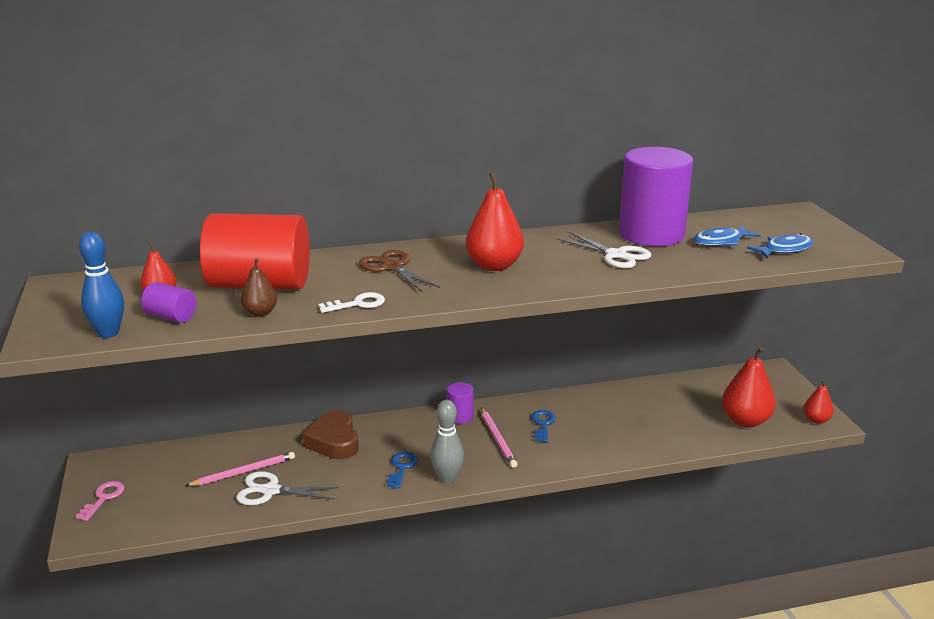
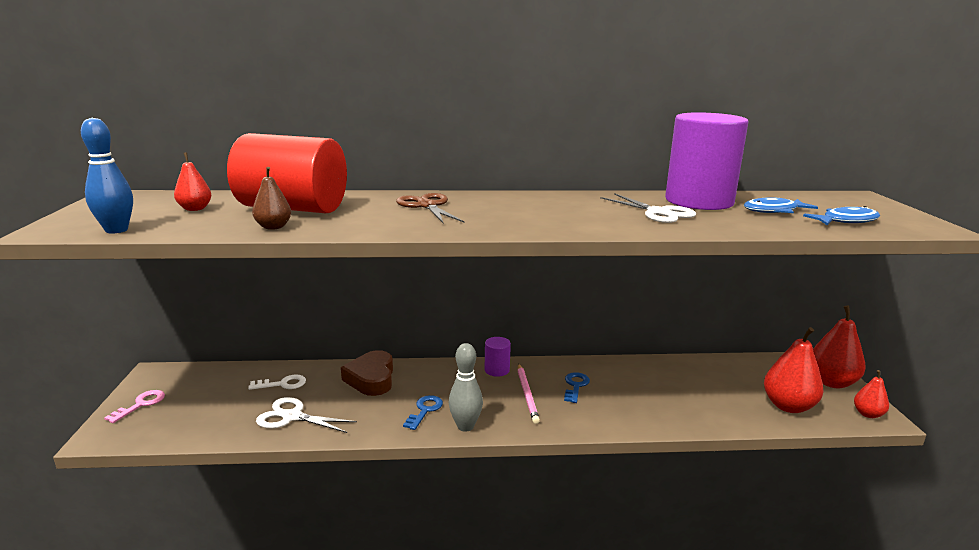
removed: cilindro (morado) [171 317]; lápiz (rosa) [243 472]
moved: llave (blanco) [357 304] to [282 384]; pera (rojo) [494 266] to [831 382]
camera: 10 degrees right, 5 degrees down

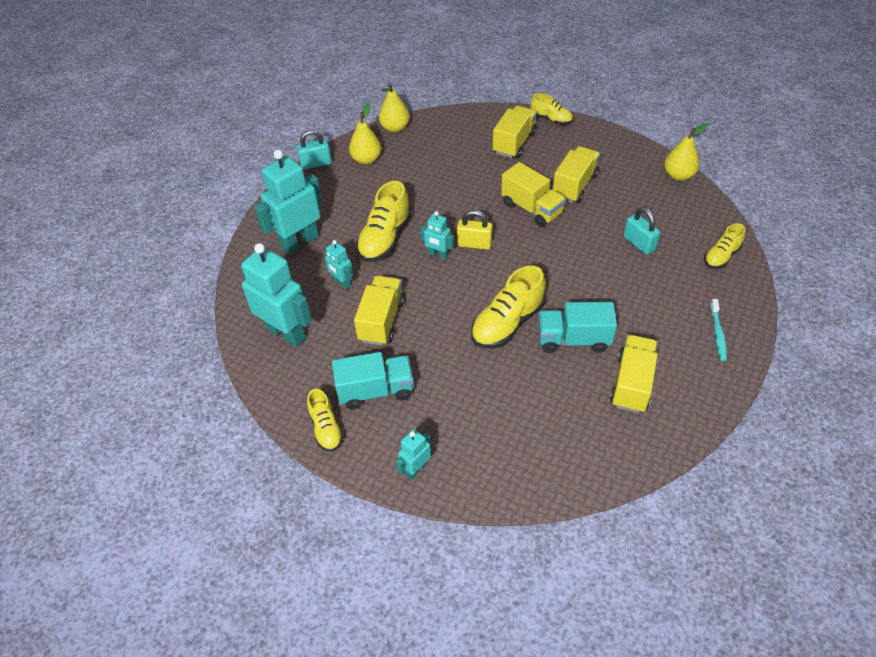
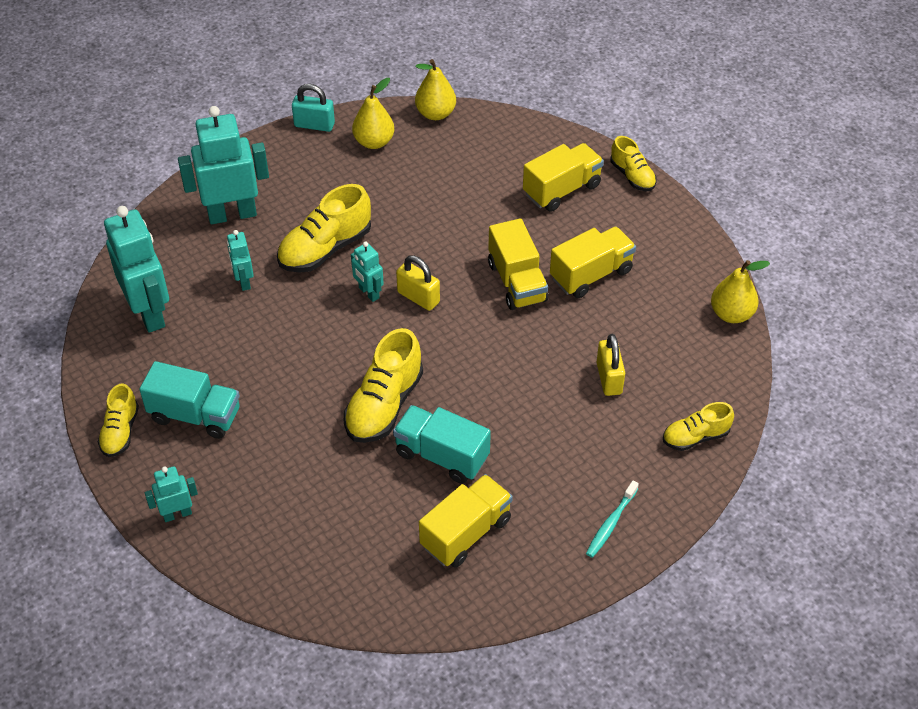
removed: camión (amarillo) [381 321]
recoloured: candado (turquesa) [639 243] to candado (amarillo) [609 378]
turned: zapato (amarillo) [507 323] = [384 405] 45 degrees counterclockwise
camera: 25 degrees right, 0 degrees up

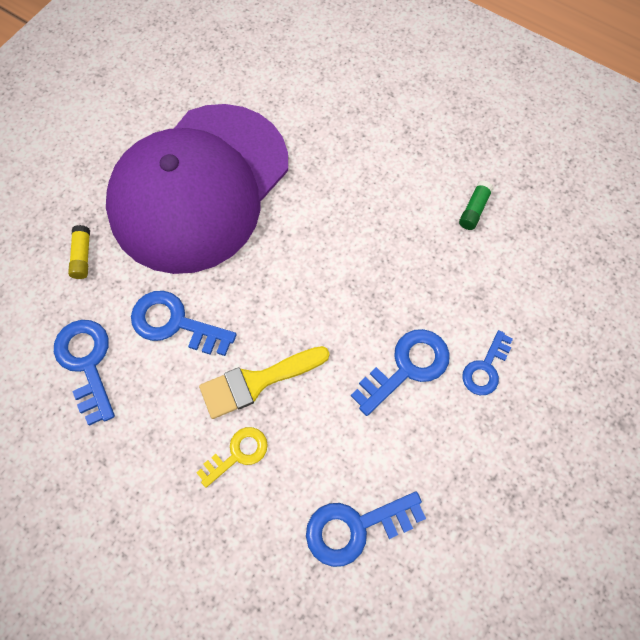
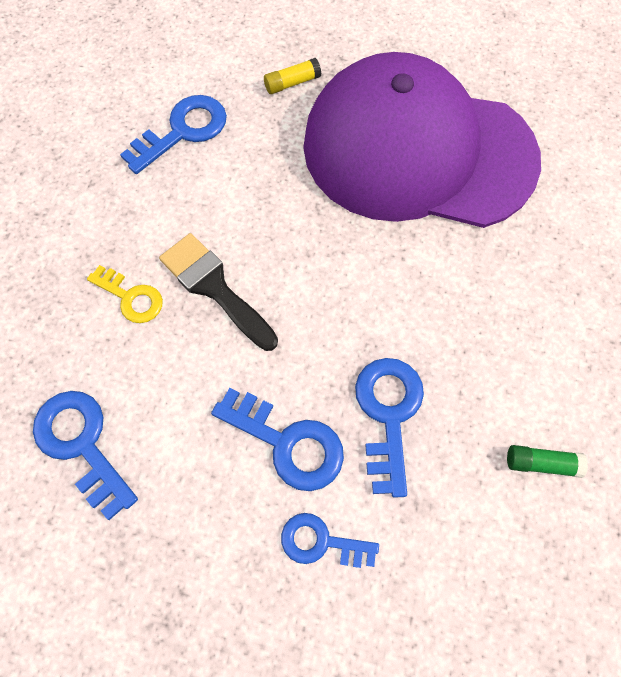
moved: llave (azul) [175 323] to [388 414]
recoloured: pincel (amarillo) [257 382] to pincel (negro) [215 287]
camera: 70 degrees right, 0 degrees up

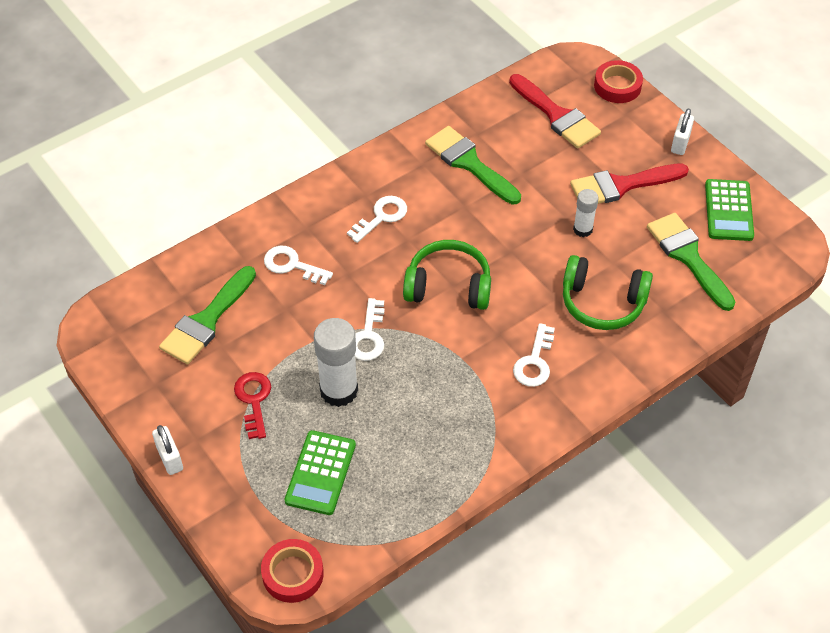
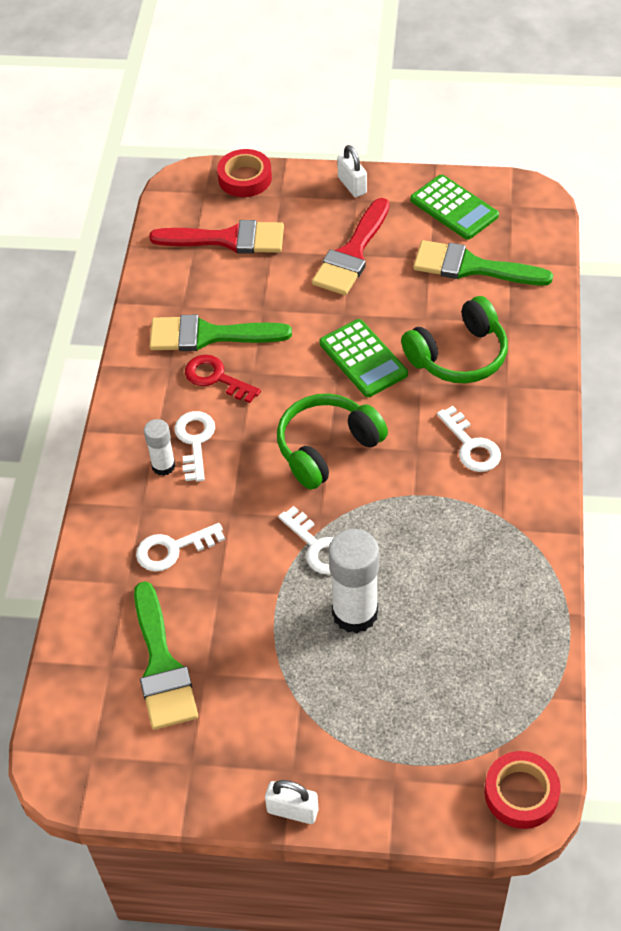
moved: barra de pegamento (blanco) [582 229] to [163 466]; llave (rojo) [254 400] to [216 378]; calculadora (verde) [320 473] to [363 359]
camera: 45 degrees left, 0 degrees up

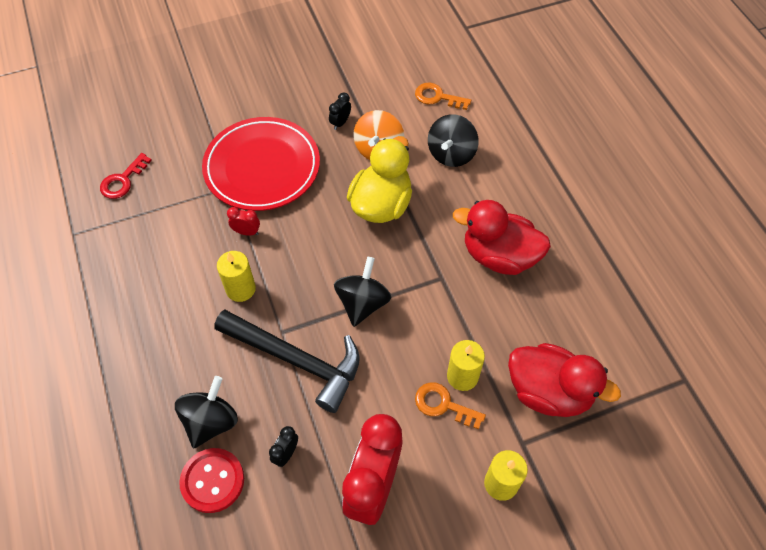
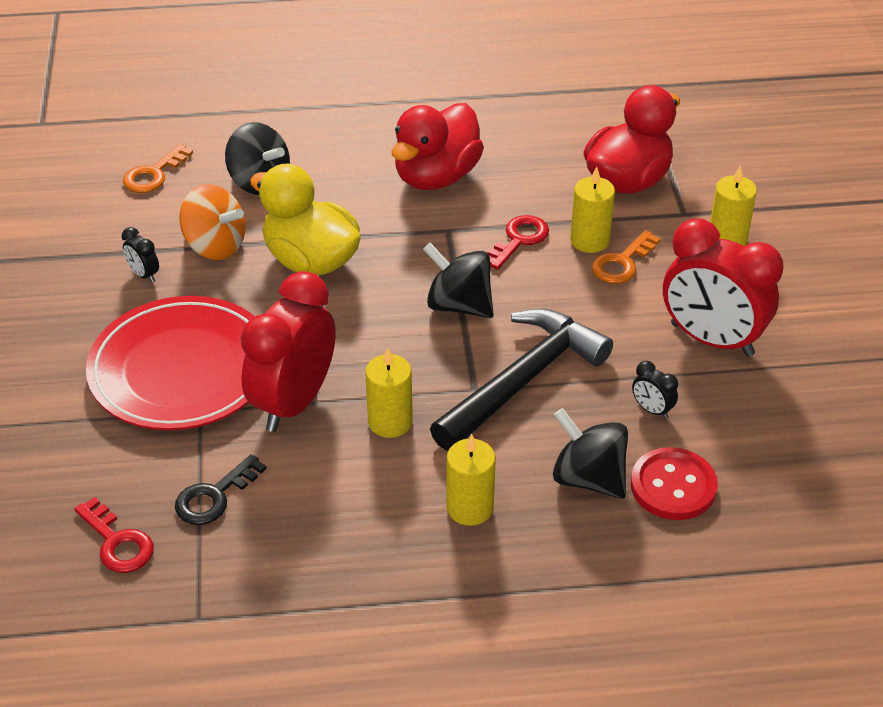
added: llave (negro) [214 496]; vela (amarillo) [470 508]; llave (rojo) [519 240]
resized: despertador (rojo) [246 232] = [293 402] x2.49
camera: 75 degrees left, 15 degrees down

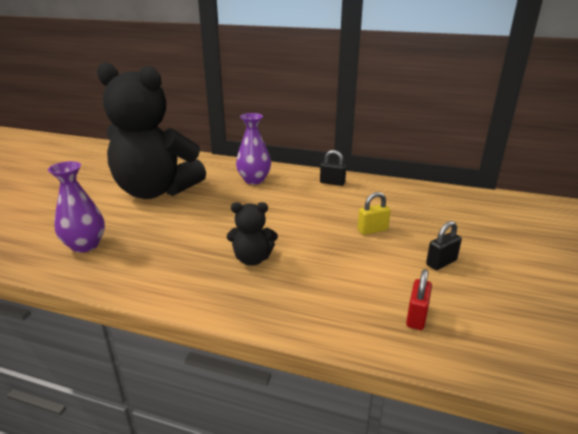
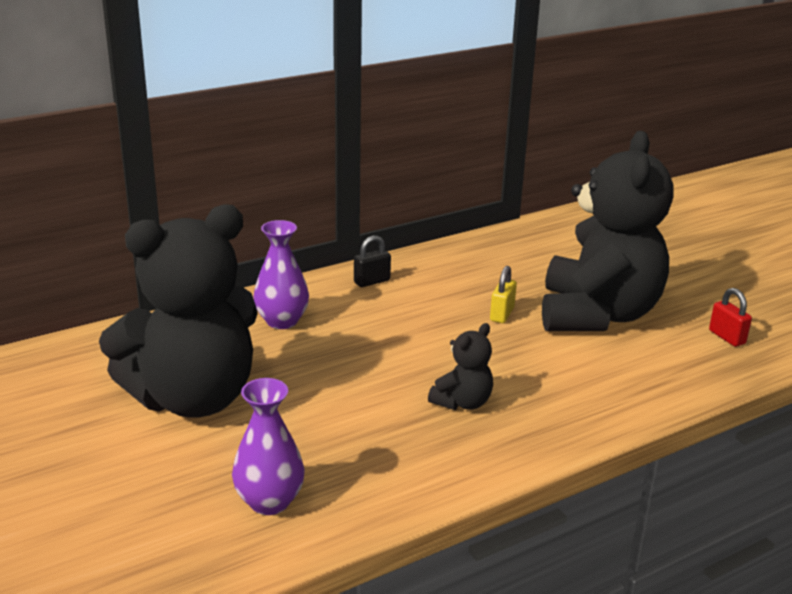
moved: candado (rojo) [416 317] to [727 337]
replaced: candado (negro) [441 263] to osito (negro) [597 314]
camera: 50 degrees left, 0 degrees up

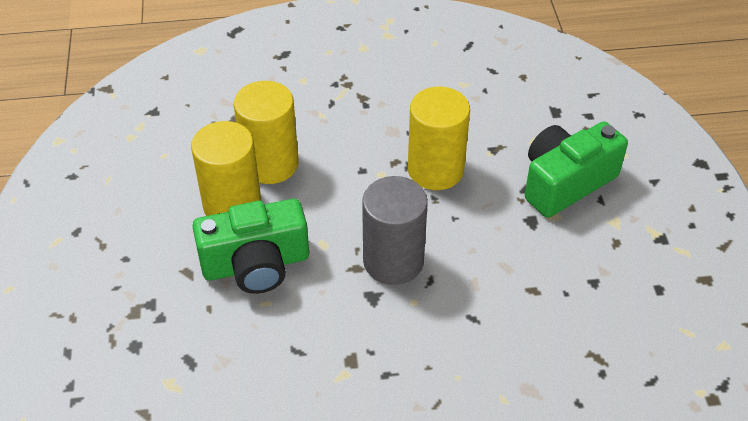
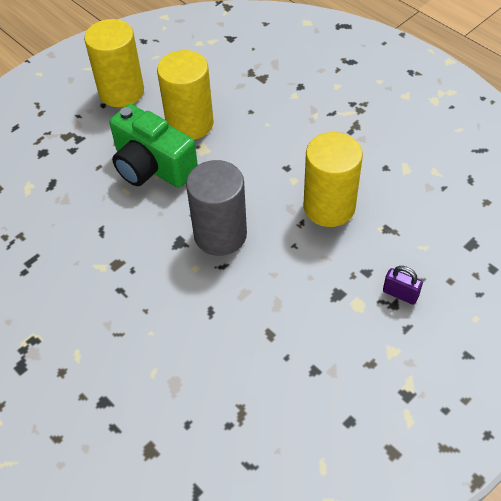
moved: cilindro (amarillo) [270 164] to [121 92]
replaced: cámara (verde) [565 182] to candado (morado) [400 294]
camera: 55 degrees right, 5 degrees up

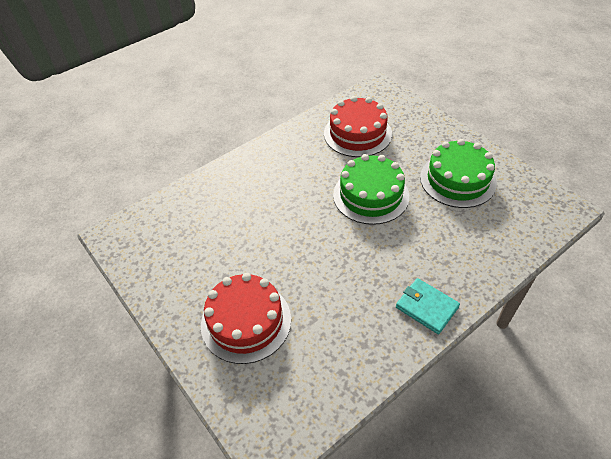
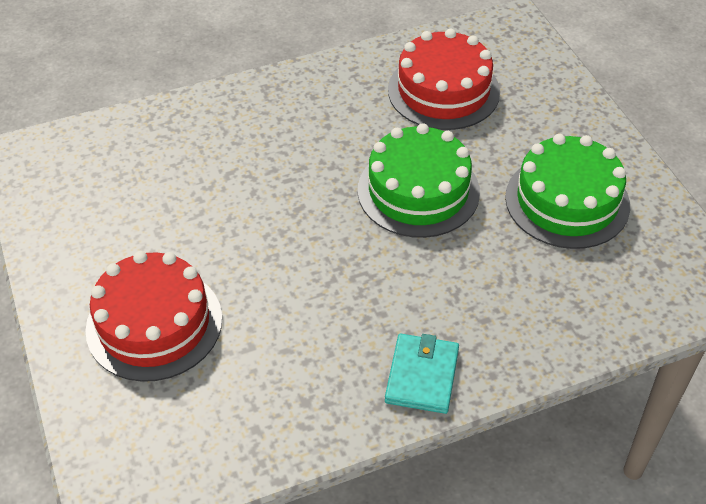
turned: cartera (turquesa) [426 307] = [422 375] 45 degrees clockwise
camera: 15 degrees right, 0 degrees up

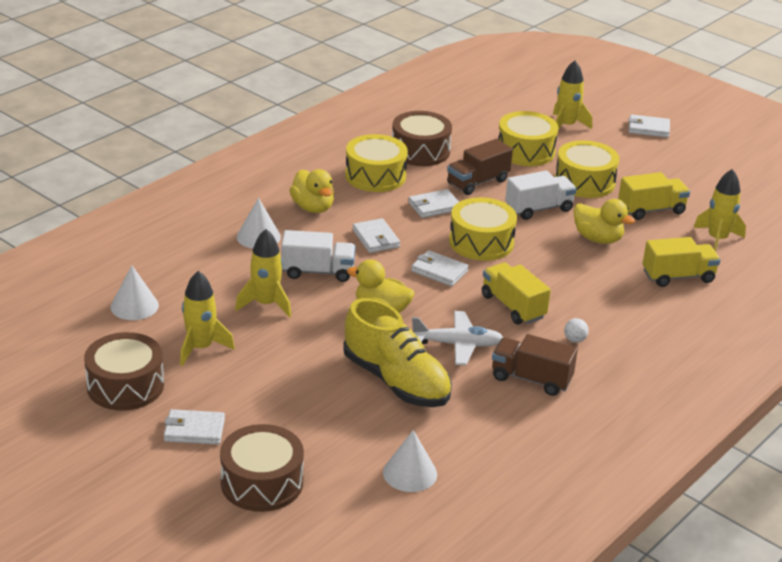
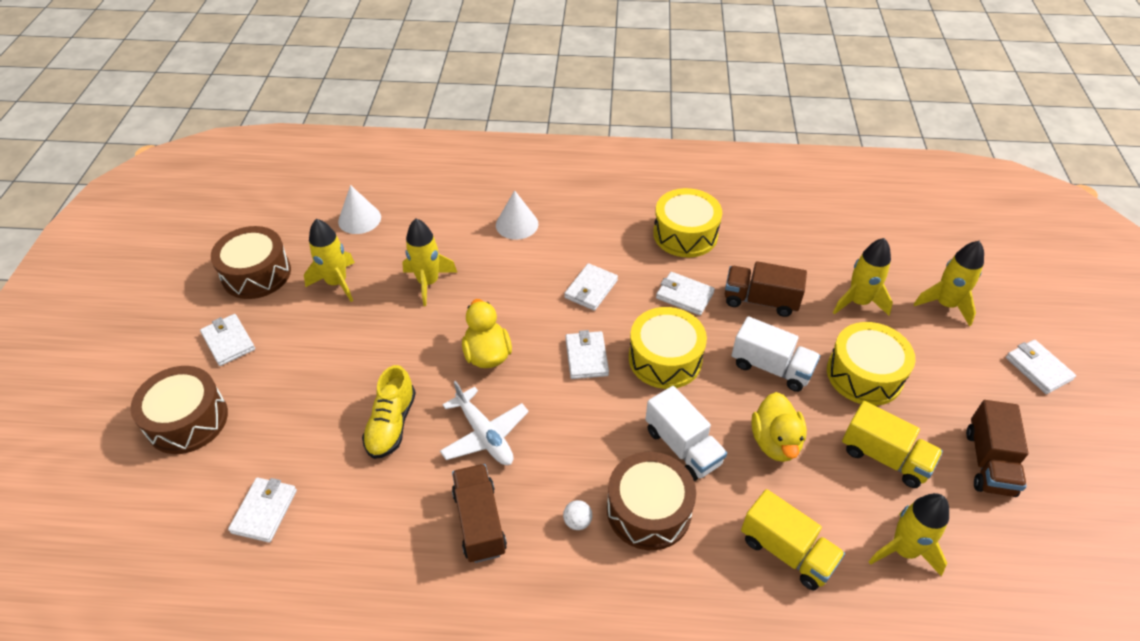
removed: pato (amarillo) [313 207]; camión (amarillo) [513 307]
added: camión (marrón) [989 462]
moved: tambor (marrón) [420 151] to [648 510]; camión (blanco) [318 271] to [682 447]
replaced: cono (blanco) [410 473] to cartera (blanco) [264 511]; tambor (amarillo) [525 151] to cohete (amarillo) [858 302]
resized: zapato (amarillo) [396 381] = [391 424] x0.63
camera: 55 degrees right, 15 degrees up

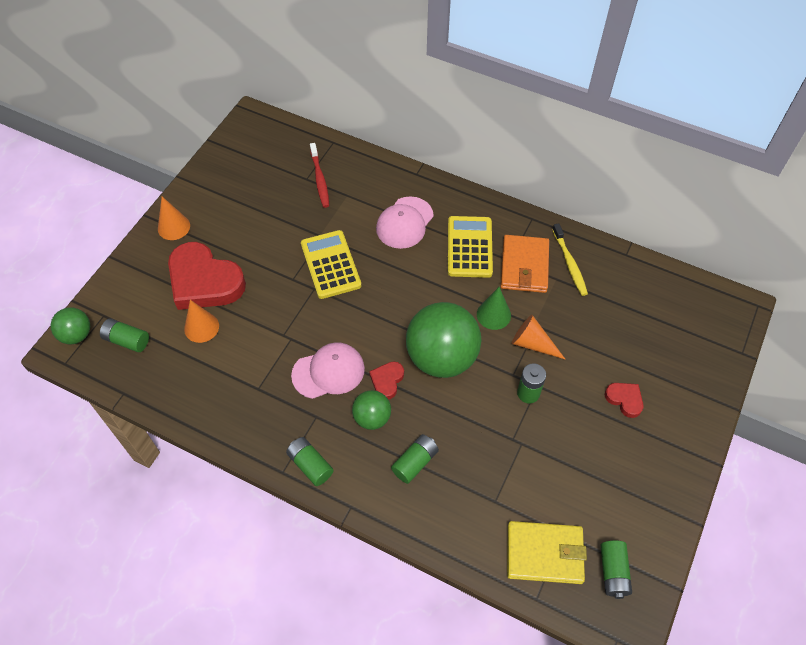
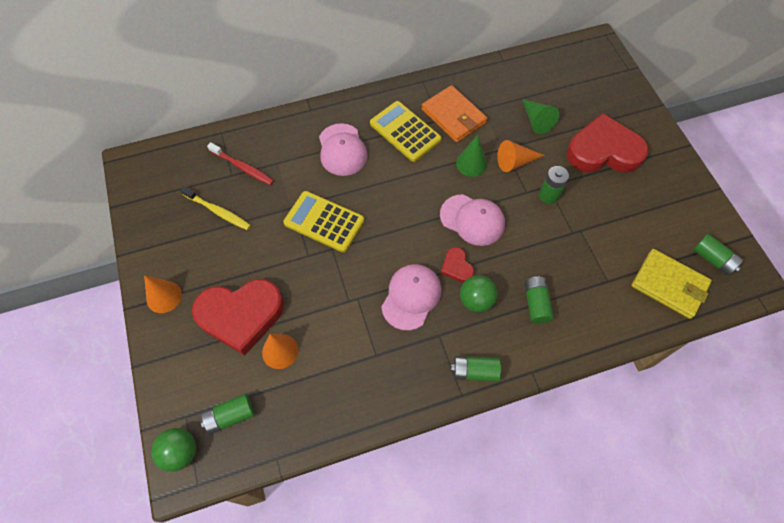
added: cono (verde) [536 121]
moved: cepillo de dientes (amarillo) [569 263] to [218 211]
replaced: pelota (verde) [441 357] to gorra (rosa) [472 220]
turned: cartera (amarillo) [544 553] = [669 285] 75 degrees clockwise
resized: corazón (rojo) [624 399] = [603 151] x2.23
camera: 45 degrees left, 5 degrees up

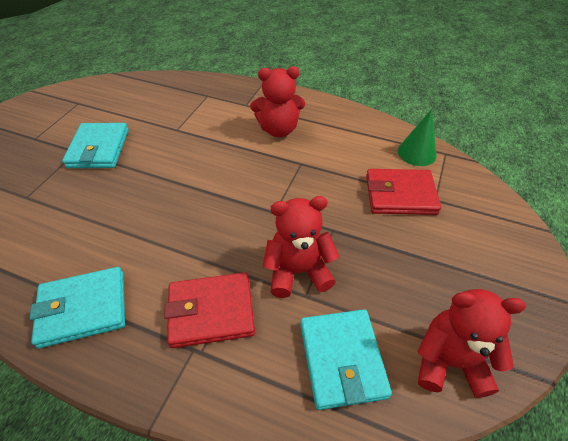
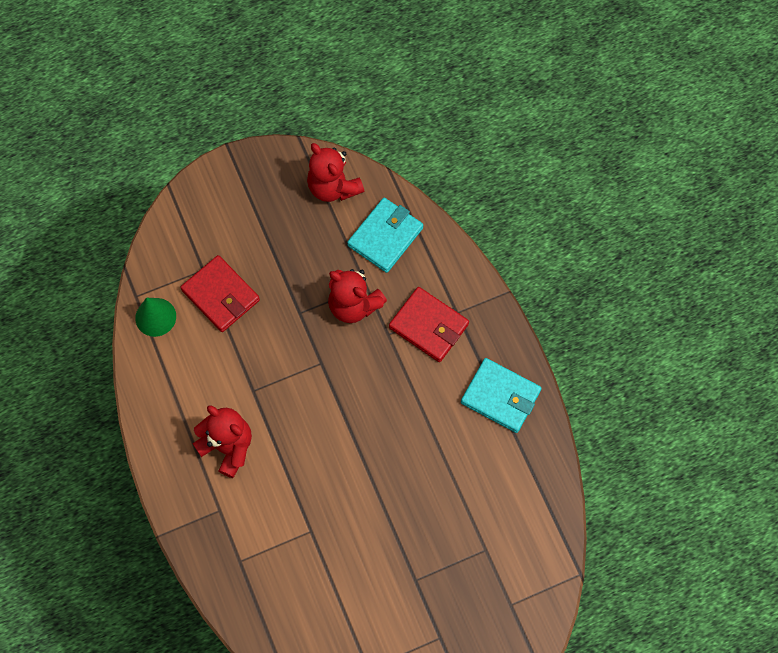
removed: cartera (turquesa) [99 149]
camera: 135 degrees left, 20 degrees up

